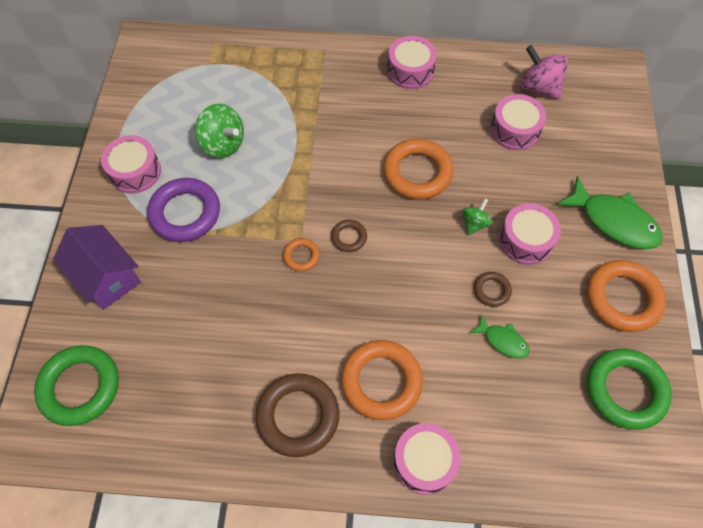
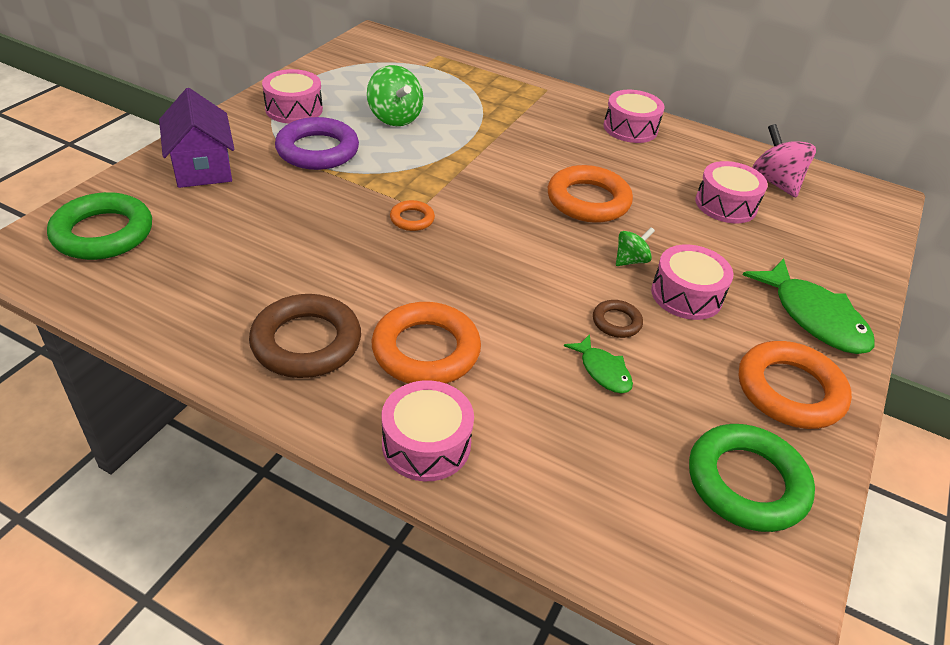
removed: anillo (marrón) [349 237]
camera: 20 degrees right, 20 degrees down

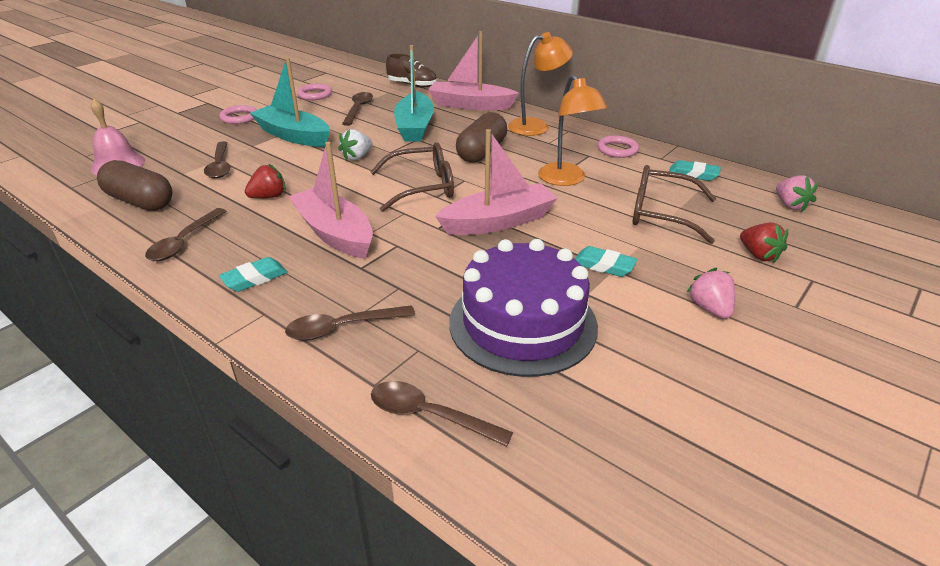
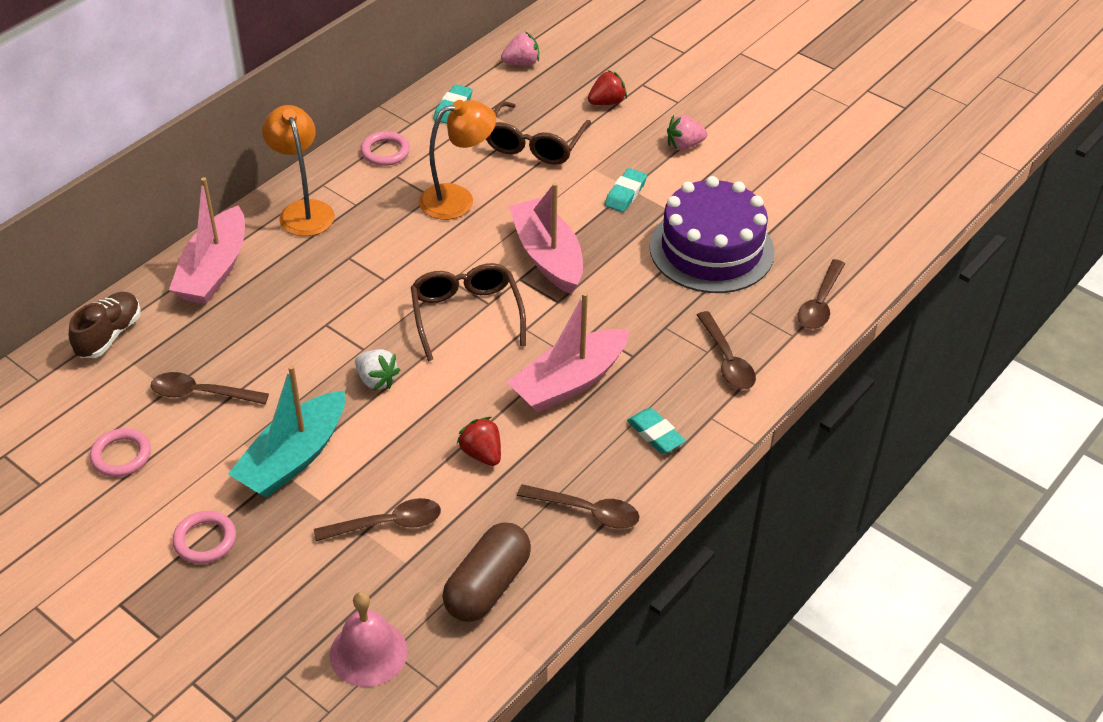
removed: barco (turquesa) [414 127]; cápsula (marrón) [482 152]
camera: 90 degrees left, 10 degrees up

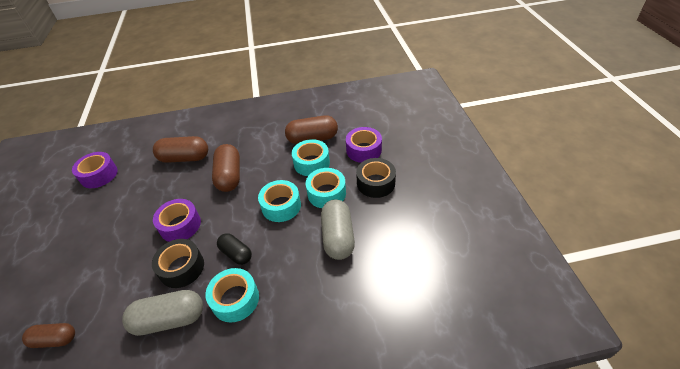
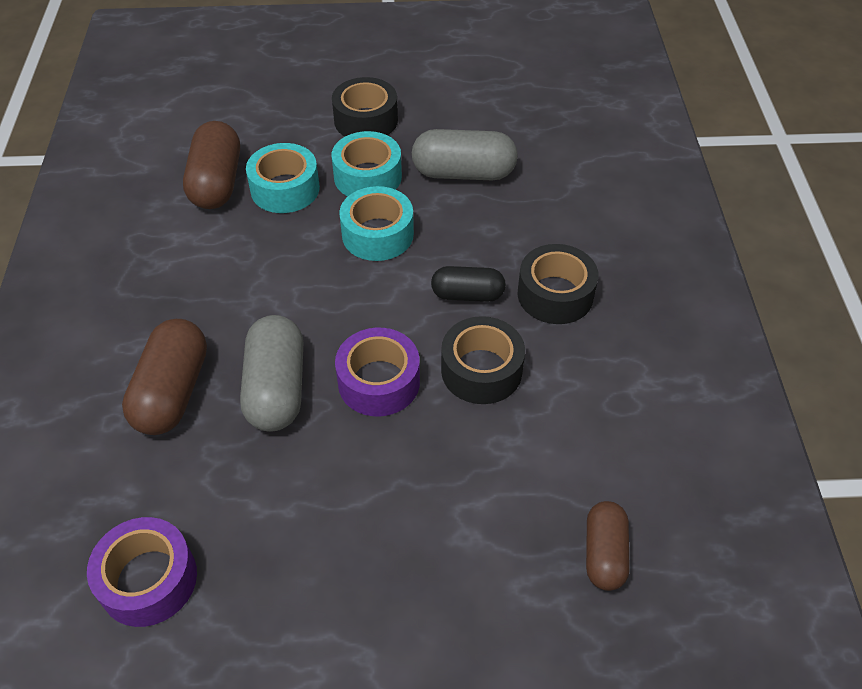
removed: cápsula (marrón) [229 176]; cinta adhesiva (morado) [364 150]
moved: cápsula (gris) [169 319] to [276 388]
recoloured: cinta adhesiva (turquesa) [235 299] to cinta adhesiva (negro) [555 294]
turned: cápsula (negro) [236 254] = [467 295] 45 degrees clockwise
camera: 85 degrees left, 5 degrees up

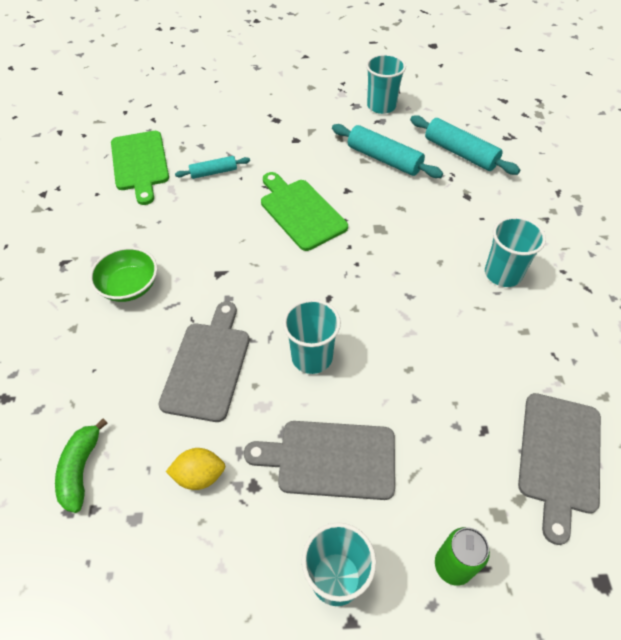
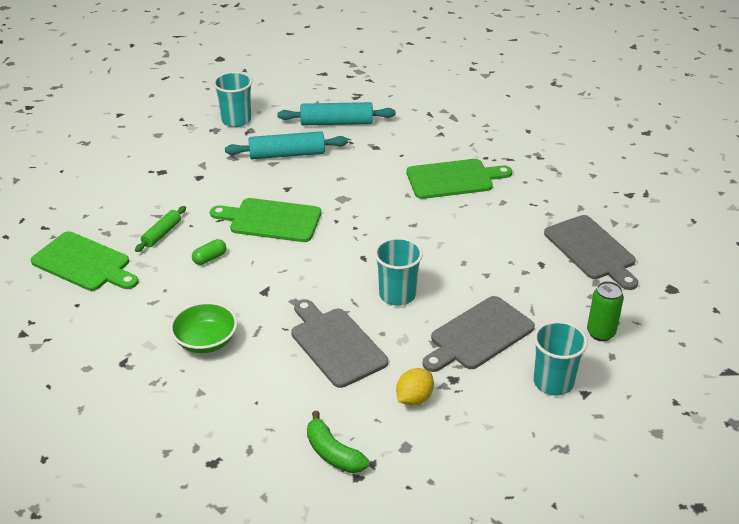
added: cápsula (verde) [210 258]
replaced: vaso (turquesa) [503 273] to tabla de cortar (verde) [453 179]
recoloured: rodillo (turquesa) [213 172] to rodillo (verde) [162 234]
camera: 45 degrees left, 15 degrees down

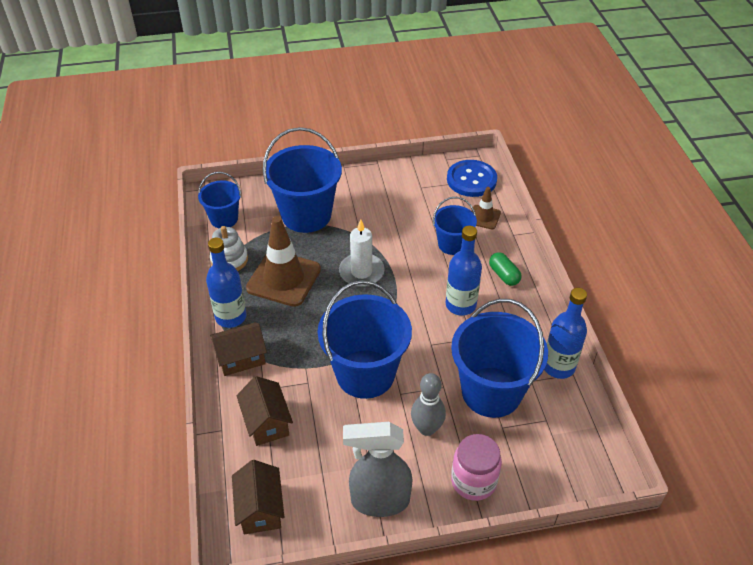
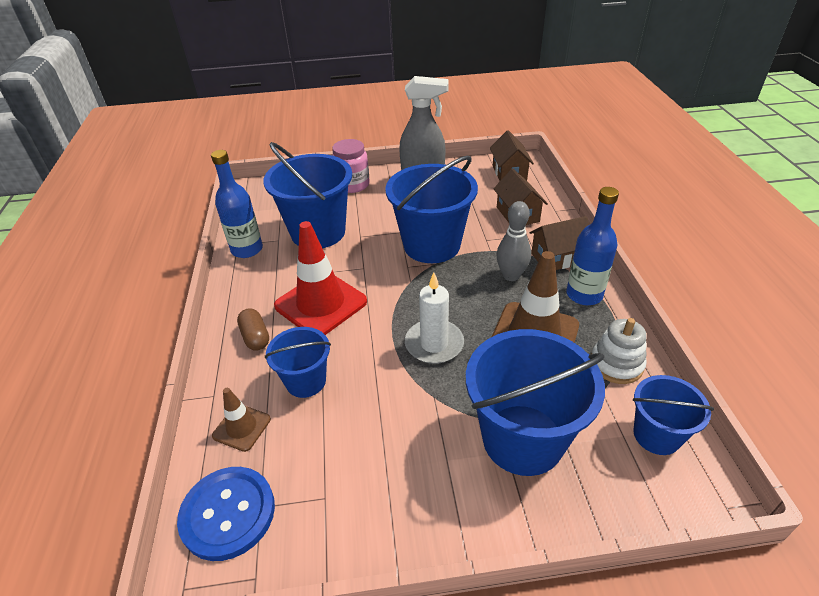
moved: bolo (gris) [427 428] to [511 275]
replaced: botella (azul) [460 305] to cono de tráfico (rojo) [321 304]
recoloured: cápsula (verde) [504 275] to cápsula (marrón) [255 337]
camera: 175 degrees left, 5 degrees down

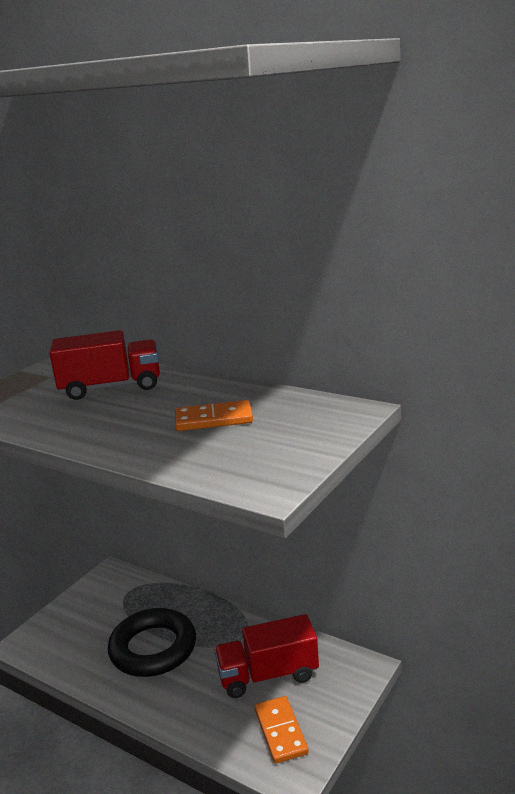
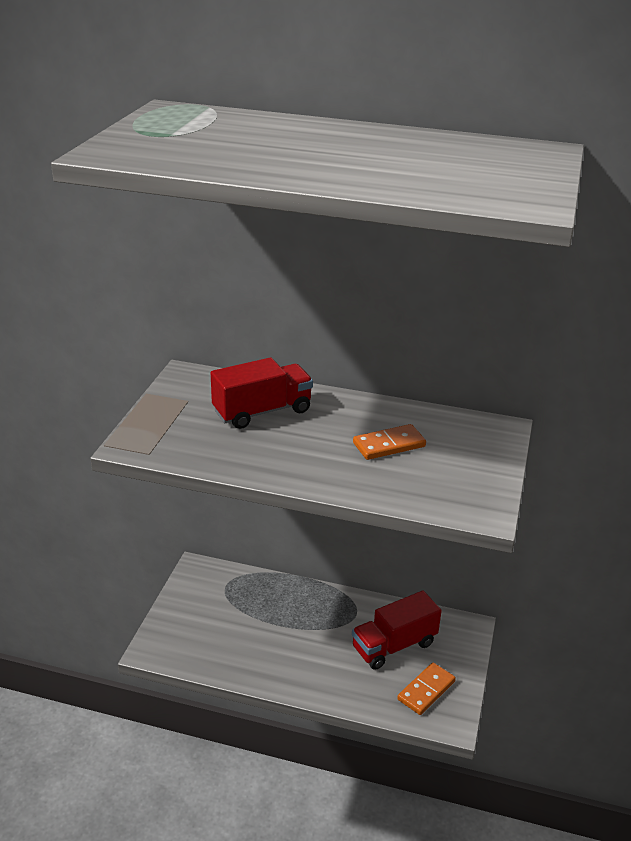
removed: anillo (negro) [153 648]
turned: ficha de dominó (naranja) [280 731] = [426 690] 75 degrees clockwise
camera: 20 degrees left, 10 degrees up

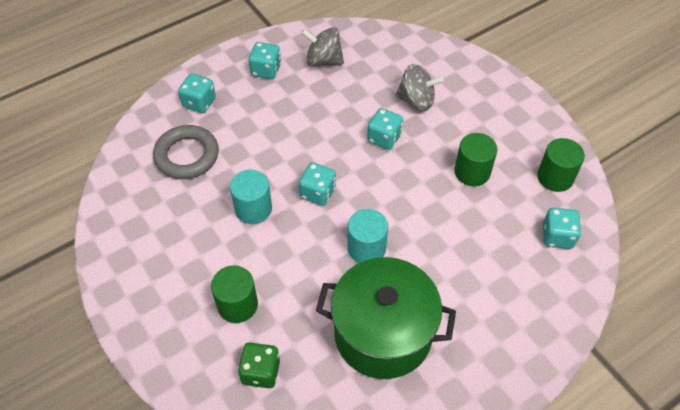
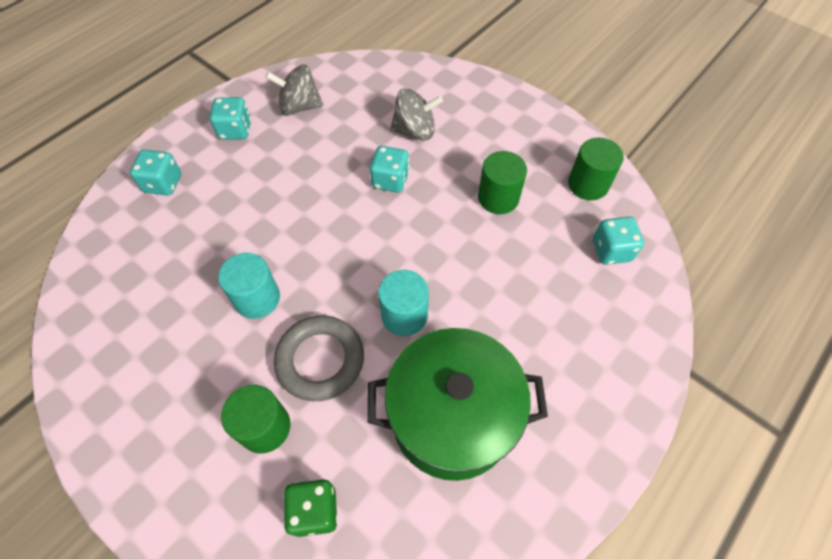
removed: dado (turquesa) [318 193]
moved: anillo (gris) [187 155] to [320 360]
camera: 15 degrees left, 5 degrees up

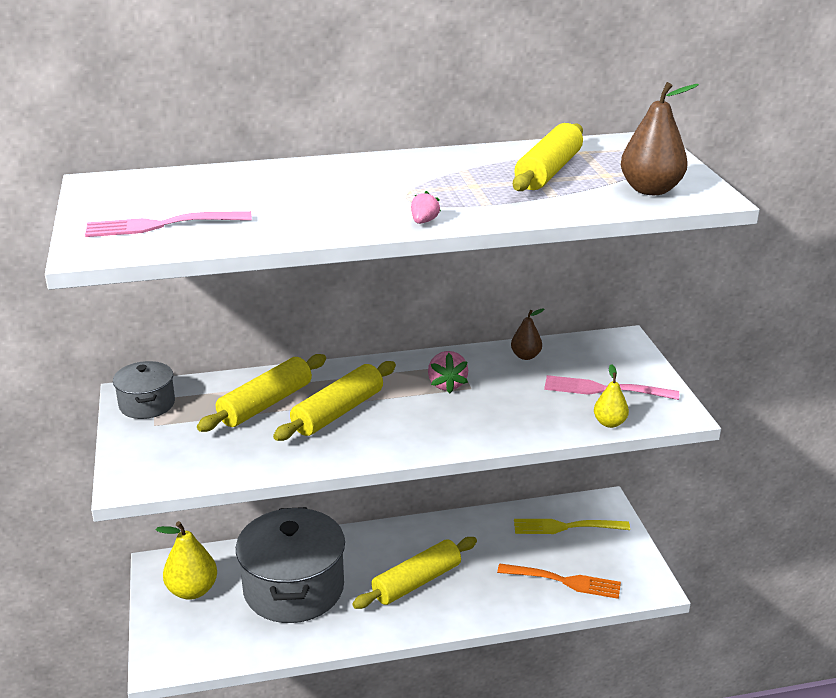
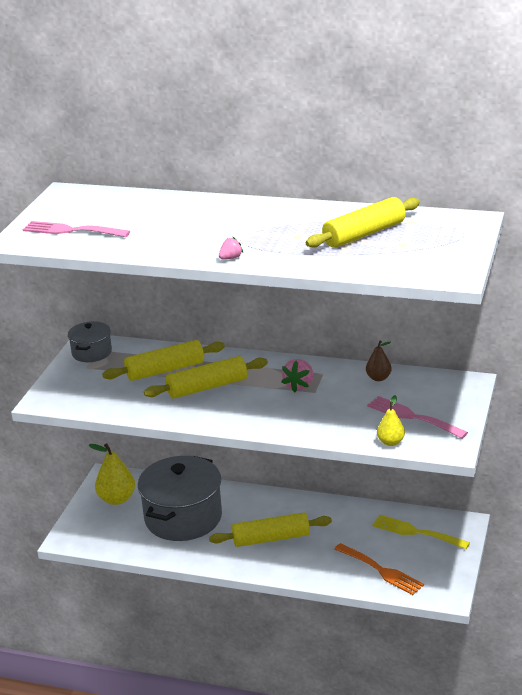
removed: pera (marrón) [650 190]
camera: 30 degrees right, 0 degrees up

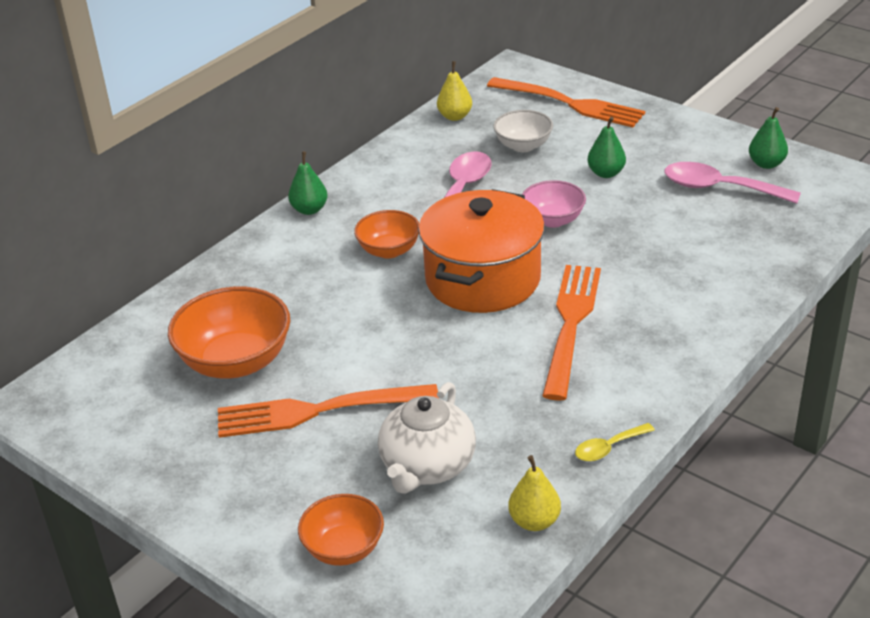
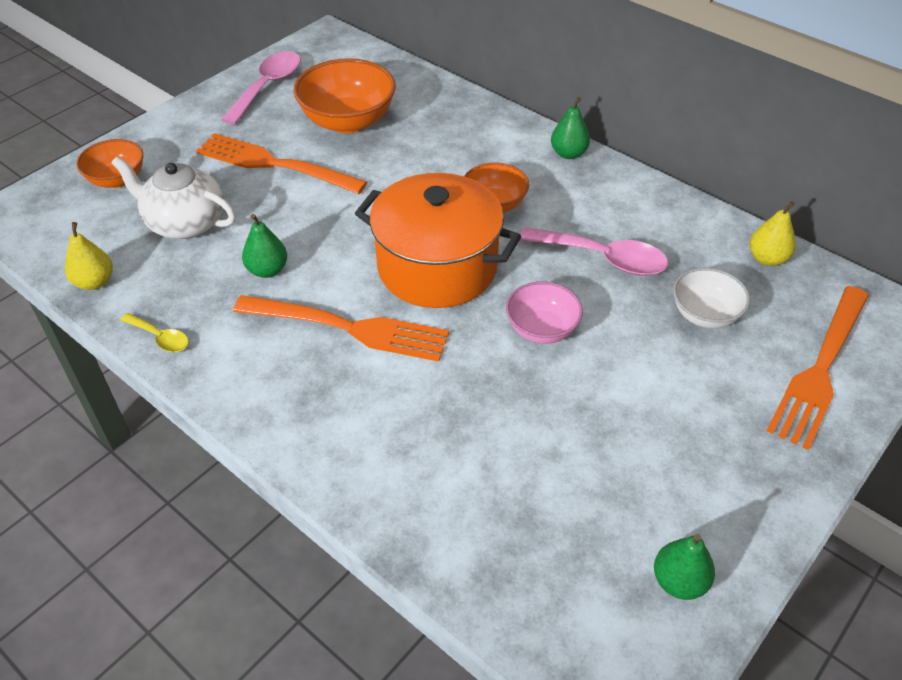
moved: cuchara (rosa) [719 188] to [268 87]; pera (verde) [606 173] to [267 270]
turned: cuchara (amarillo) [608 448] = [160 338] 150 degrees clockwise; tenedor (naranja) [317 411] = [274 164] 60 degrees counterclockwise
camera: 90 degrees right, 10 degrees up

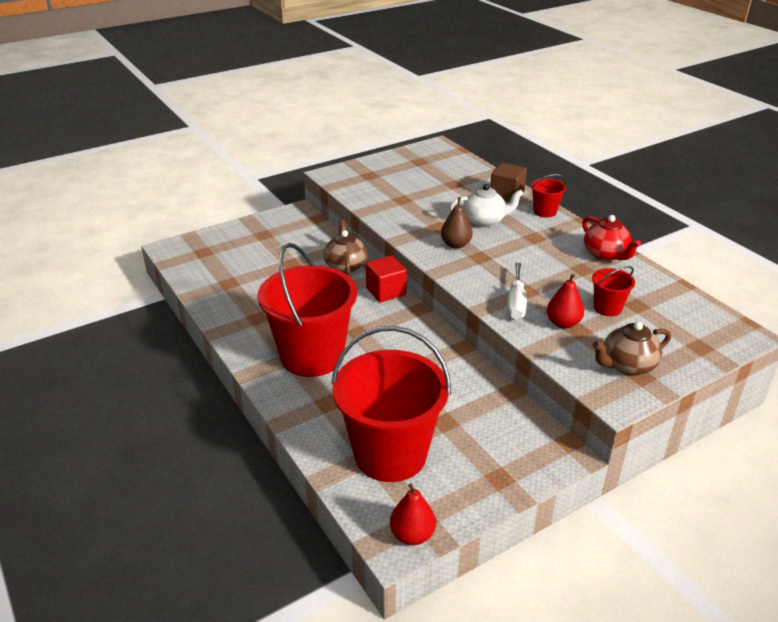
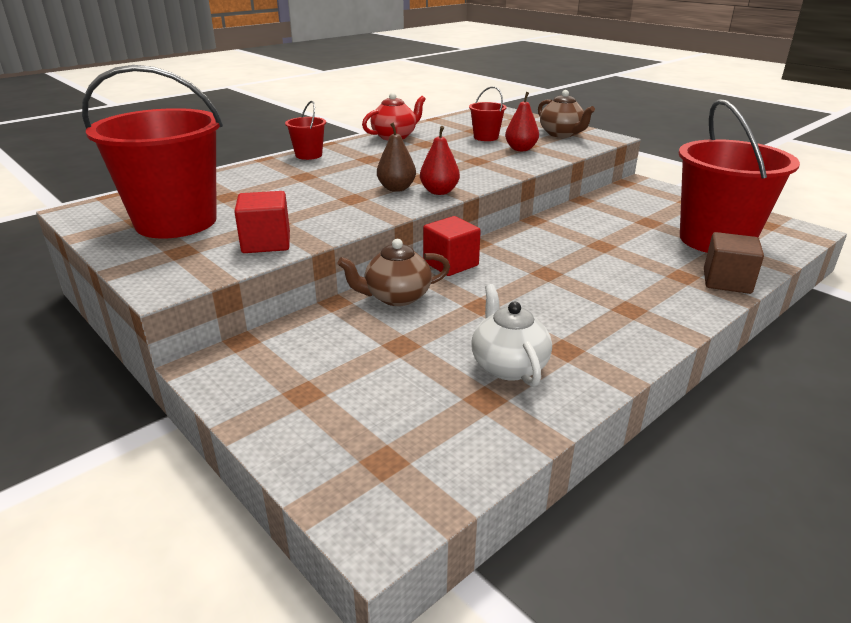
removed: destornillador (blanco) [516 302]
added: cubo (rojo) [266 243]
moved: balde (rojo) [312 356] to [176 222]; pera (rojo) [412 535] to [439 192]; tetera (blanco) [484 221] to [508 365]; cubo (marrón) [506 195] to [727 281]
camera: 100 degrees left, 5 degrees down

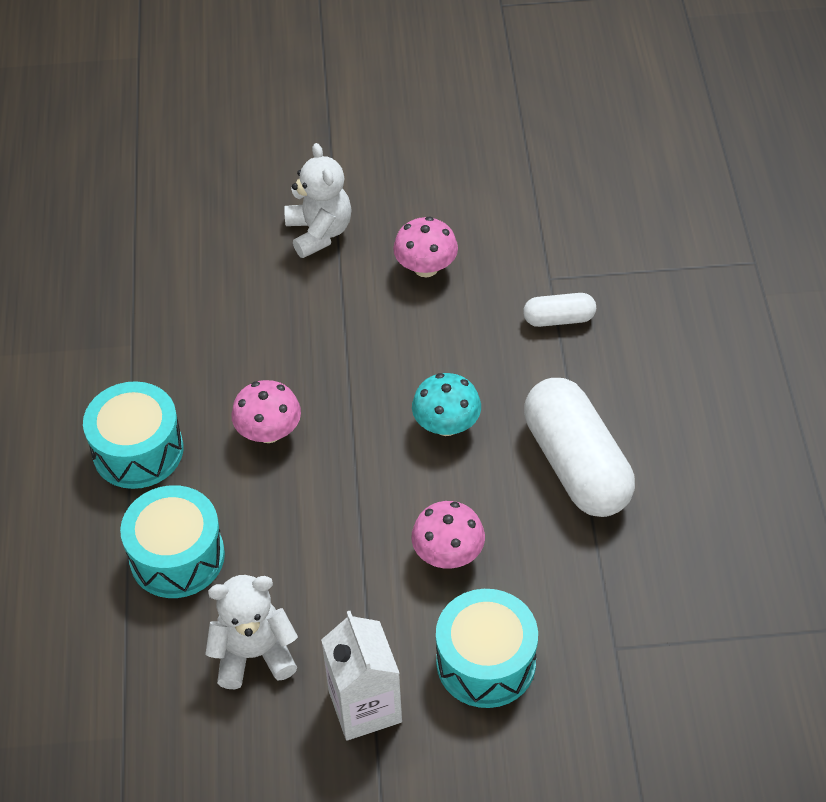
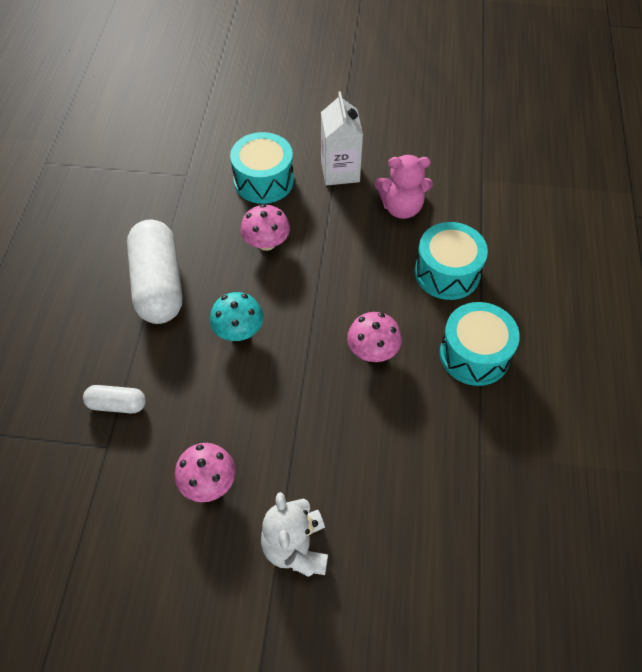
recoloured: osito (blanco) [254 654] to osito (rosa) [401 207]
camera: 170 degrees left, 5 degrees up

